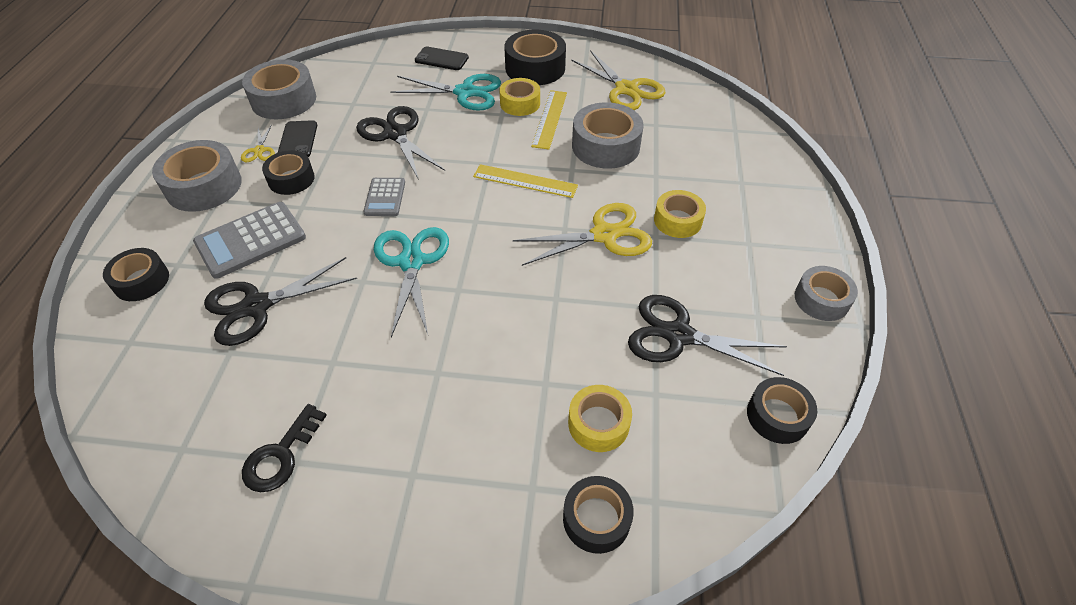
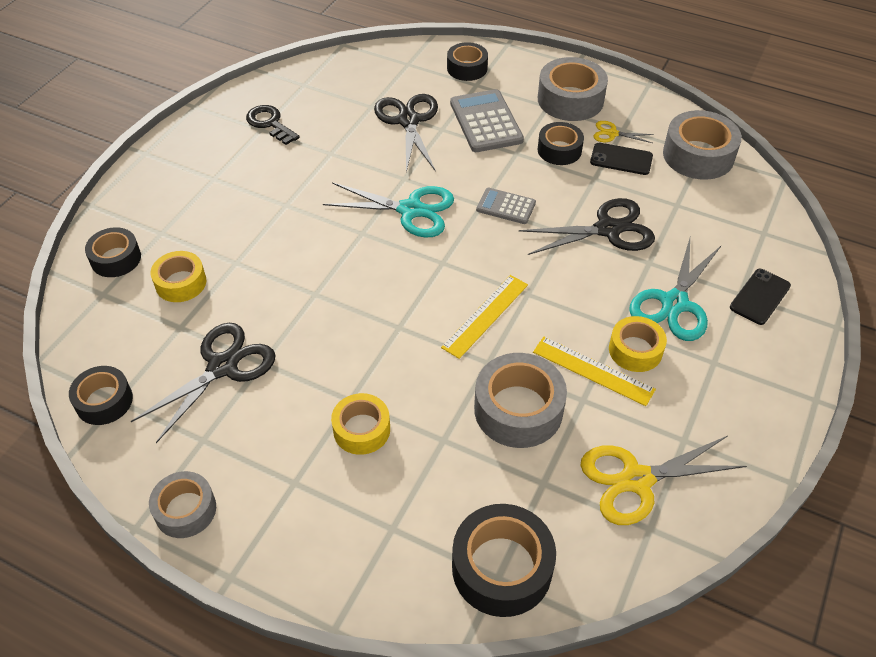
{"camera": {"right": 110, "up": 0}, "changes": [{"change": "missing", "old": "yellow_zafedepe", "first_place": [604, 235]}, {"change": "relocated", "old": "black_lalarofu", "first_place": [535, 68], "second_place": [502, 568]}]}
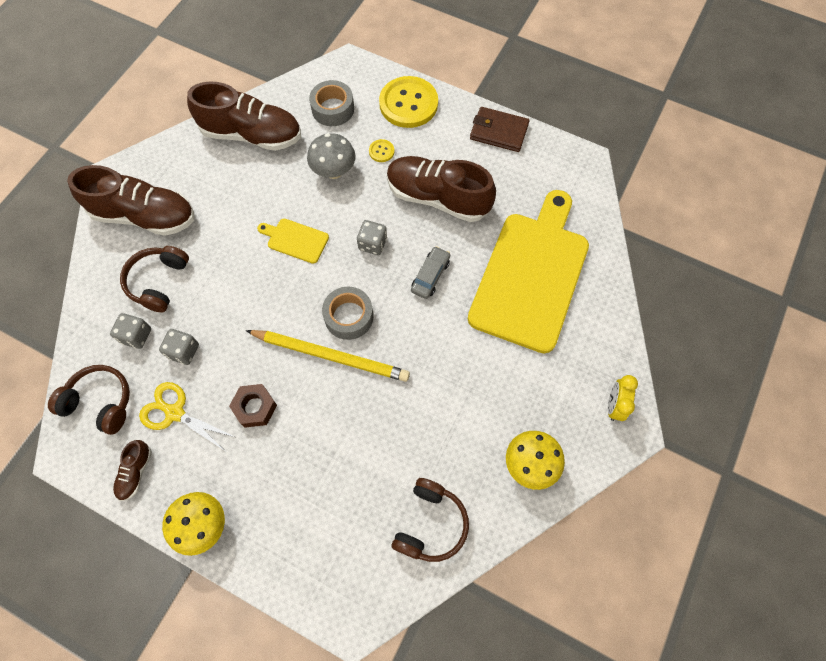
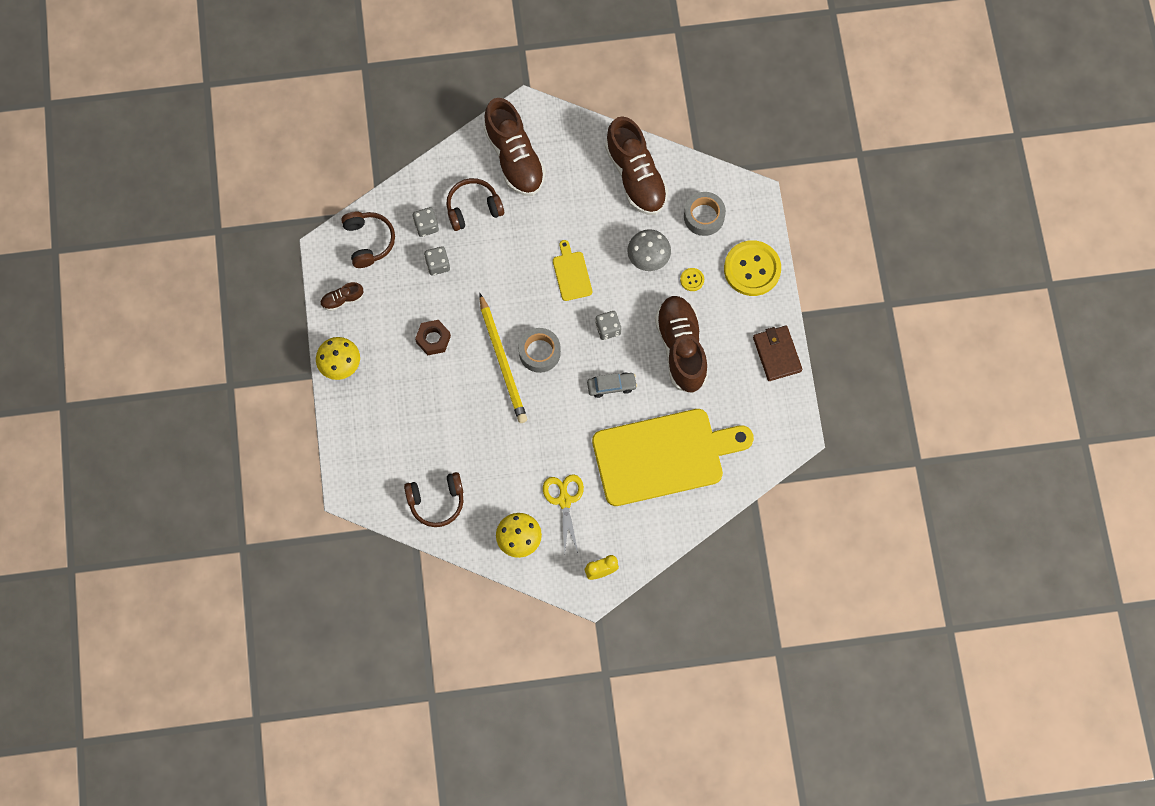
{"camera": {"right": 55, "up": 5}, "changes": [{"change": "relocated", "old": "yellow_zafedepe", "first_place": [174, 412], "second_place": [564, 500]}]}
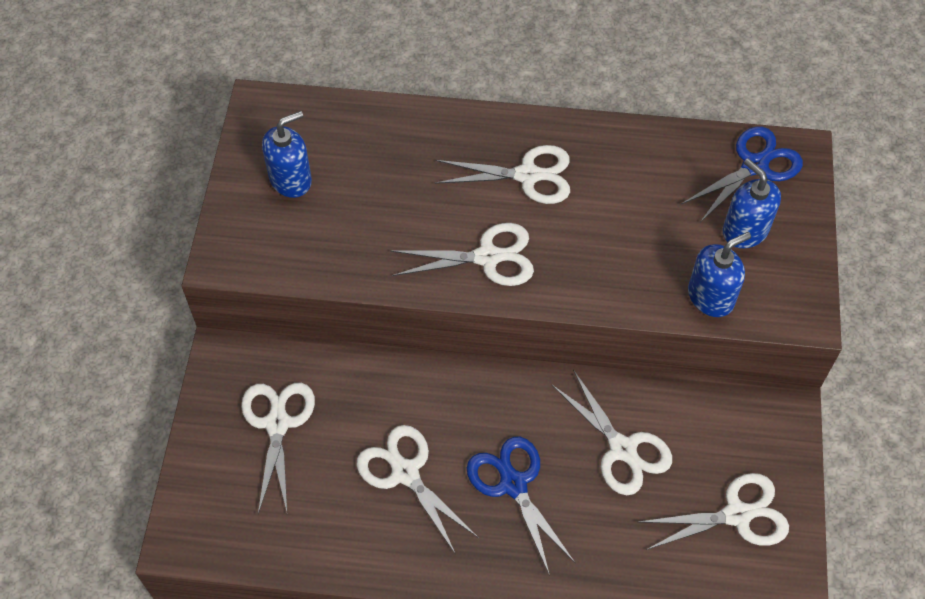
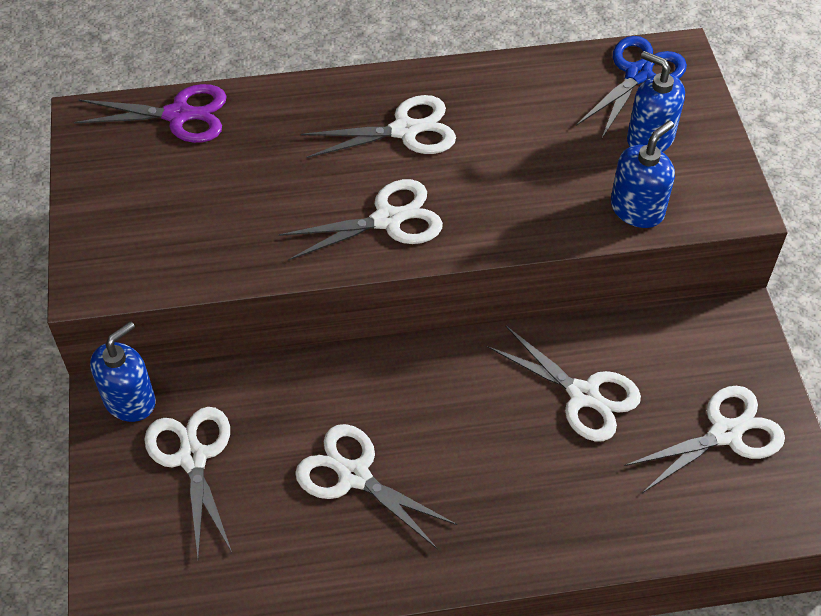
{"camera": {"right": -15, "up": -5}, "changes": [{"change": "missing", "old": "blue_zafedepe", "first_place": [513, 484]}, {"change": "appeared", "new": "purple_zafedepe", "second_place": [178, 115]}, {"change": "relocated", "old": "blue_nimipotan", "first_place": [291, 179], "second_place": [130, 400]}]}
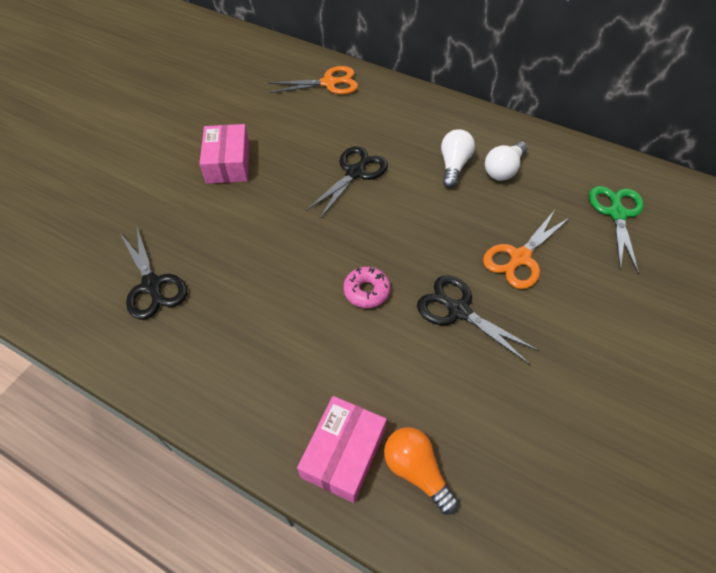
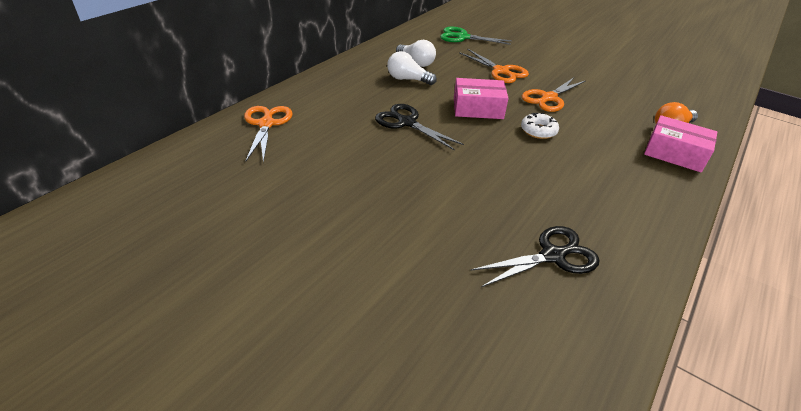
{"camera": {"right": -85, "up": -15}, "changes": [{"change": "relocated", "old": "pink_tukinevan", "first_place": [228, 163], "second_place": [478, 108]}, {"change": "colour", "old": "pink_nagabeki", "new": "white_nagabeki", "first_place": [366, 291], "second_place": [538, 131]}, {"change": "colour", "old": "black_zafedepe", "new": "orange_zafedepe", "first_place": [458, 311], "second_place": [549, 98]}]}
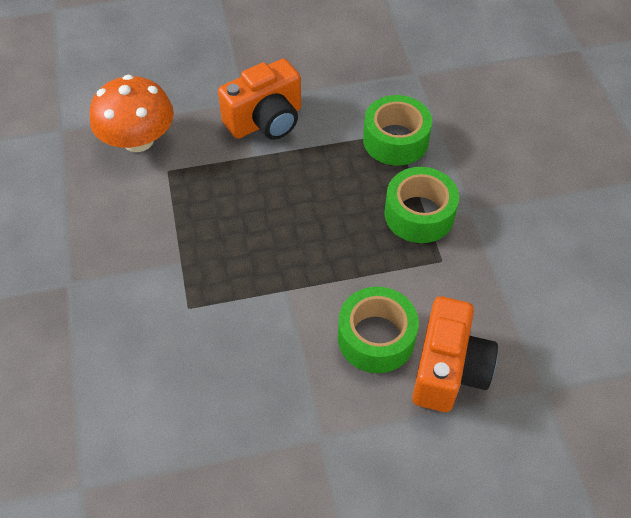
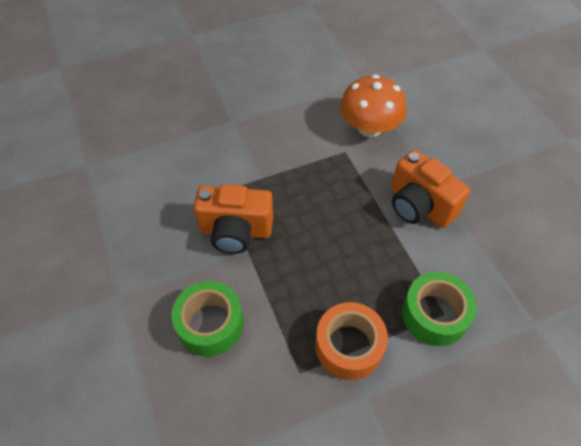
{"camera": {"right": 80, "up": 0}, "changes": [{"change": "relocated", "old": "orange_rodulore", "first_place": [448, 370], "second_place": [235, 231]}, {"change": "colour", "old": "green_lalarofu", "new": "orange_lalarofu", "first_place": [419, 214], "second_place": [349, 346]}]}
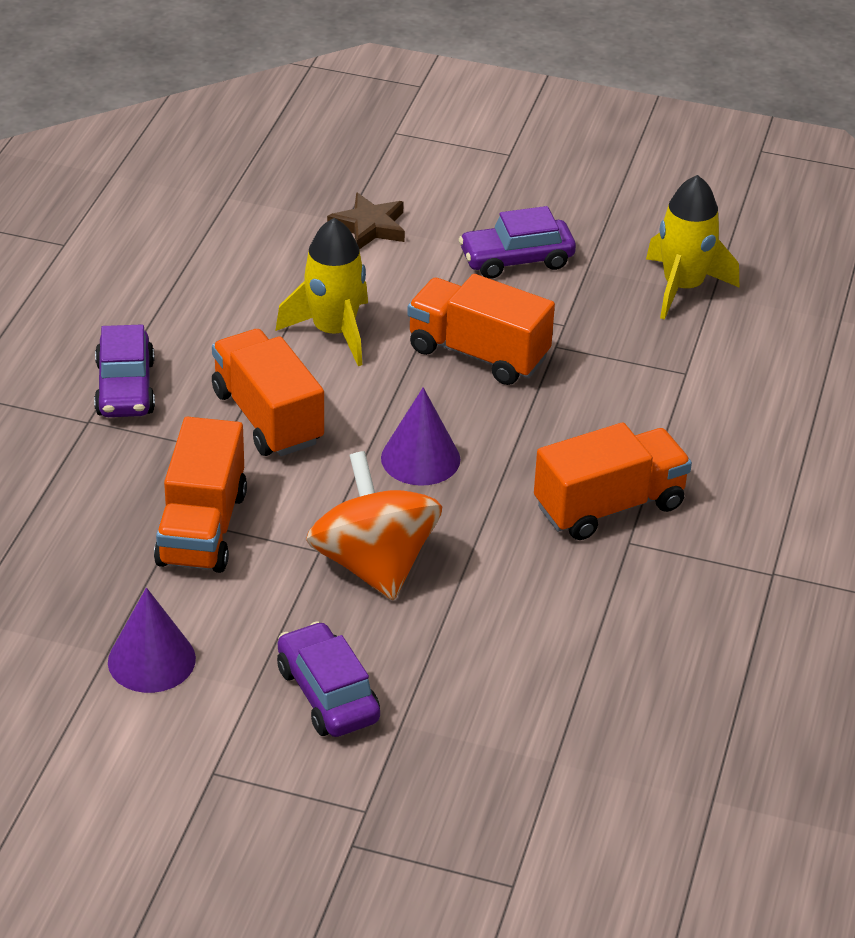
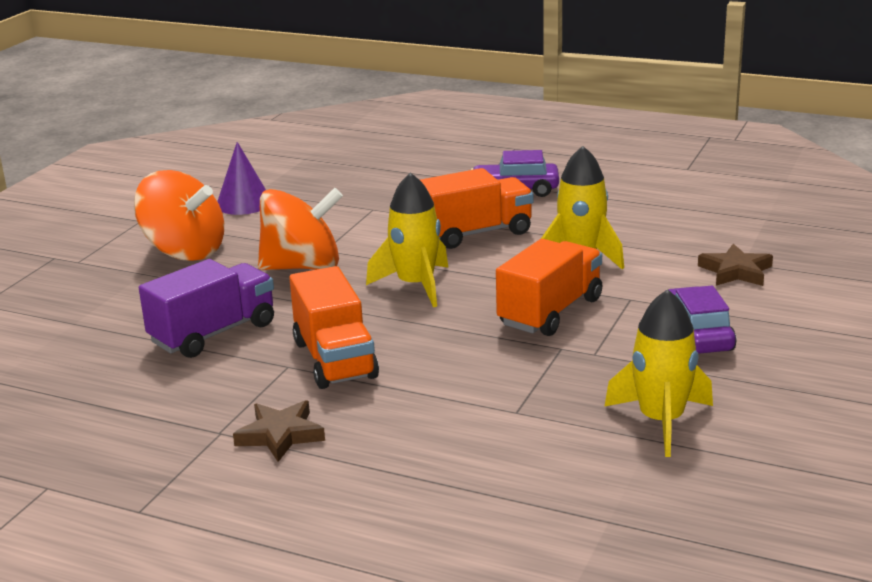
{"camera": {"right": 100, "up": -15}, "changes": [{"change": "missing", "old": "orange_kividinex", "first_place": [202, 528]}, {"change": "appeared", "new": "purple_kividinex", "second_place": [213, 333]}, {"change": "appeared", "new": "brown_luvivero", "second_place": [280, 435]}, {"change": "exchanged", "old": "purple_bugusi", "new": "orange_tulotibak", "first_place": [328, 694], "second_place": [184, 251]}, {"change": "exchanged", "old": "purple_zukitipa", "new": "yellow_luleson", "first_place": [420, 458], "second_place": [416, 285]}]}
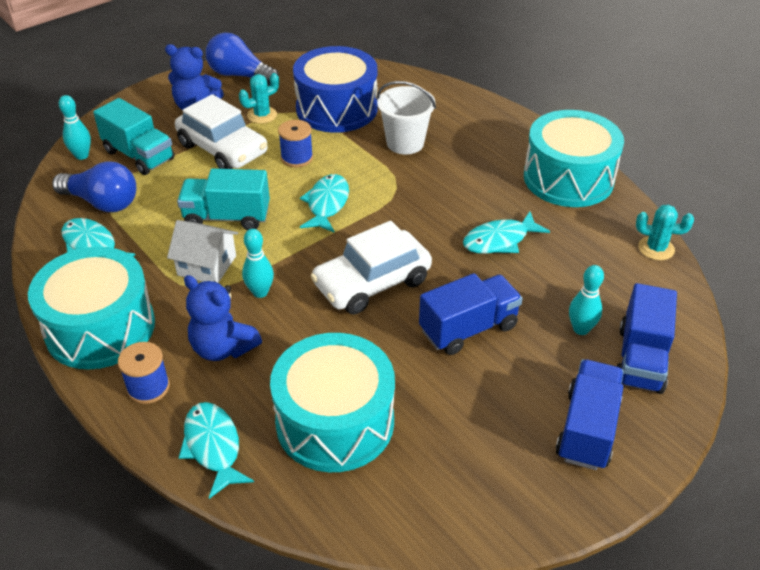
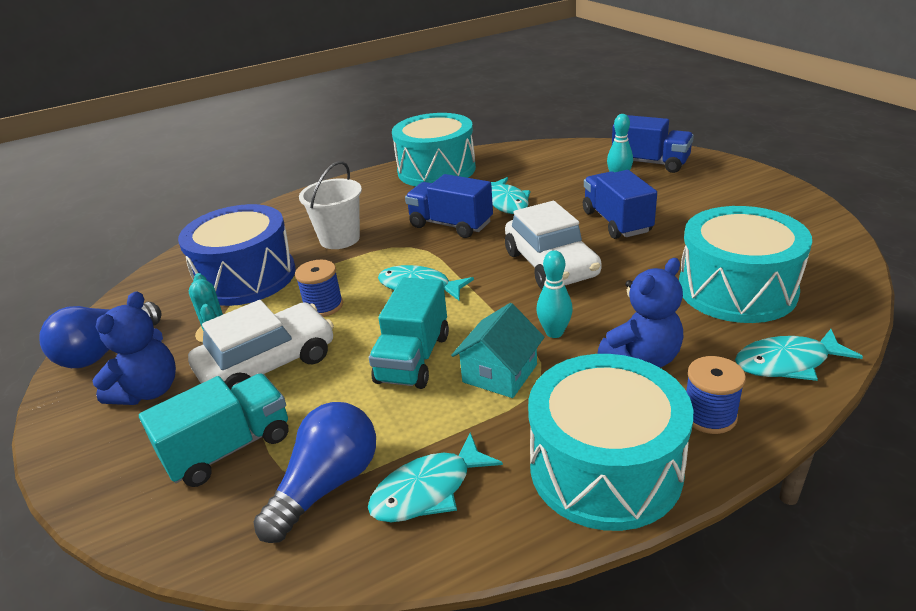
{"camera": {"right": -75, "up": -10}, "changes": [{"change": "missing", "old": "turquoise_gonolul", "first_place": [82, 156]}, {"change": "missing", "old": "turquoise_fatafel", "first_place": [656, 248]}, {"change": "relocated", "old": "blue_kividinex", "first_place": [587, 429], "second_place": [450, 225]}, {"change": "colour", "old": "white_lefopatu", "new": "turquoise_lefopatu", "first_place": [207, 265], "second_place": [500, 373]}]}
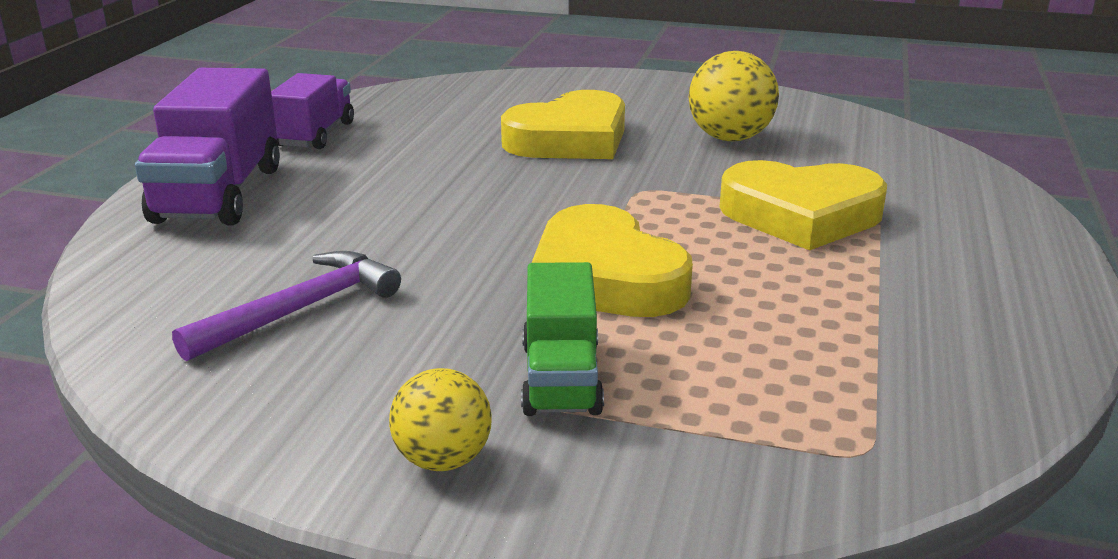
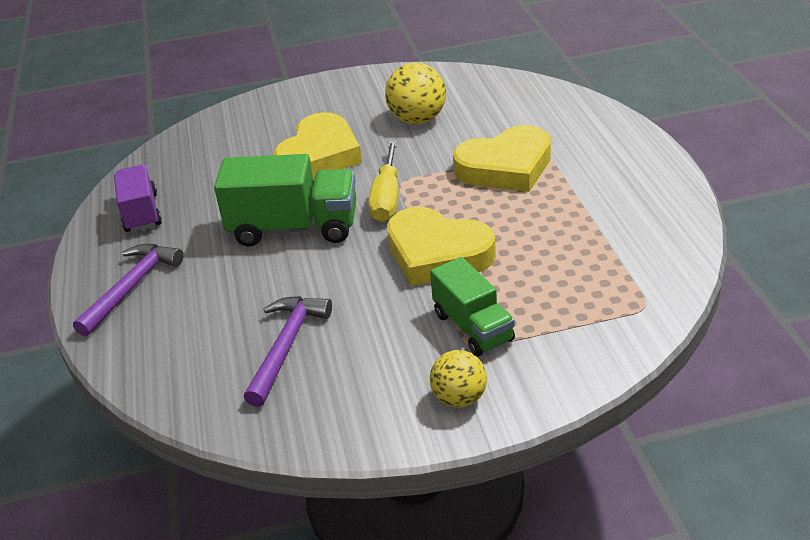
{"camera": {"right": -25, "up": 10}, "changes": [{"change": "appeared", "new": "green_kividinex", "second_place": [294, 228]}, {"change": "appeared", "new": "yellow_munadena", "second_place": [387, 198]}, {"change": "exchanged", "old": "purple_kividinex", "new": "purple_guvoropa", "first_place": [219, 194], "second_place": [132, 287]}]}
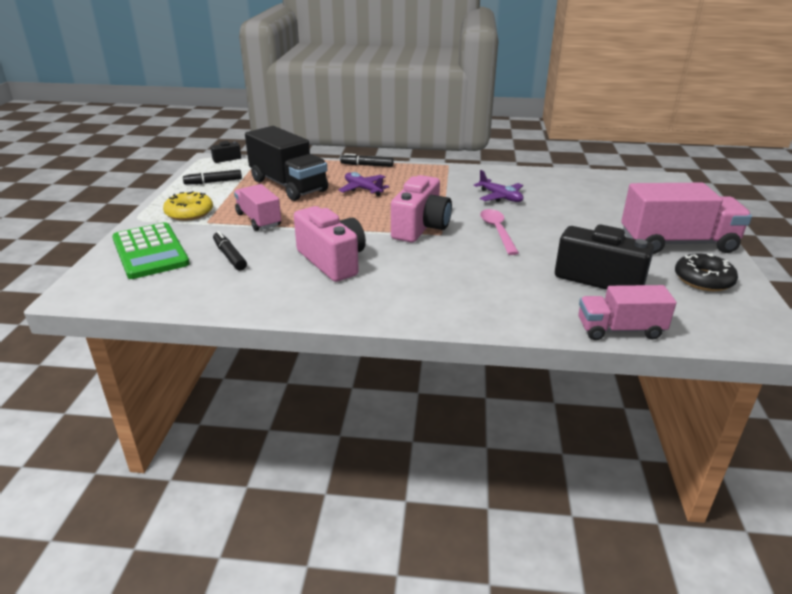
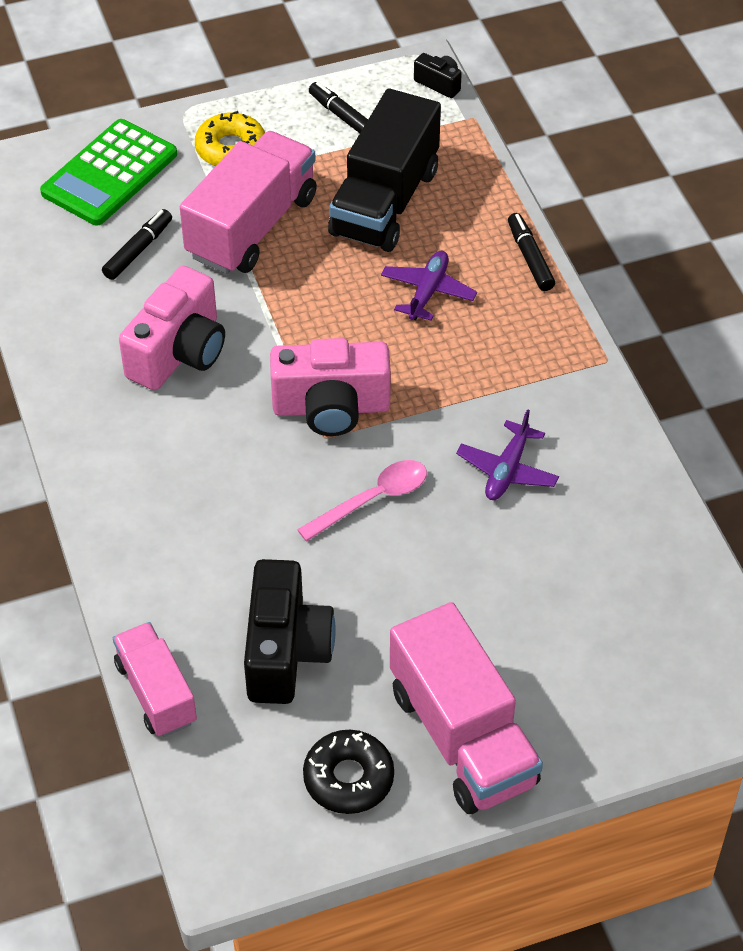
{"camera": {"right": 65, "up": 20}, "changes": [{"change": "size", "old": "pink_kividinex", "first_place": [258, 220], "second_place": [252, 227], "factor": 1.64}]}
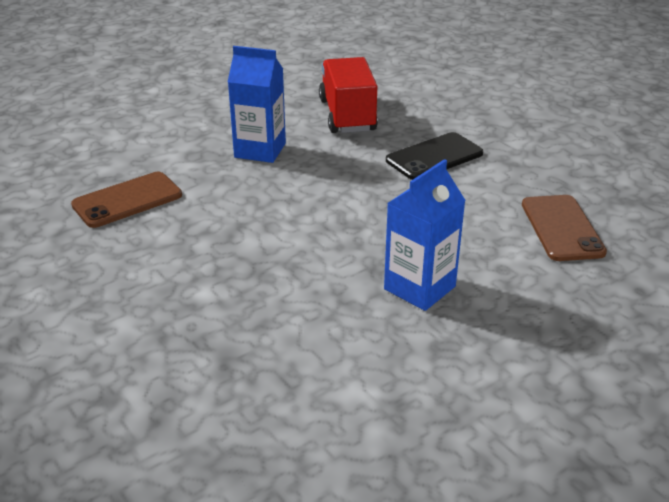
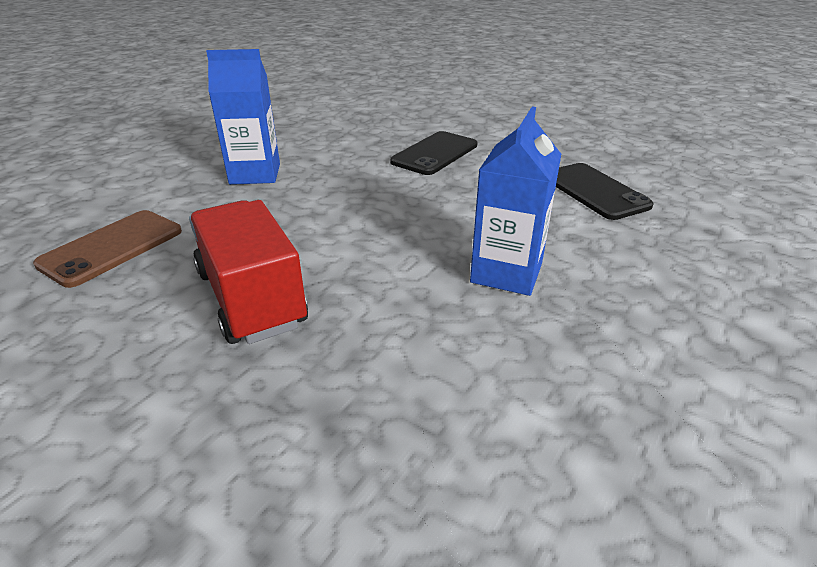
{"camera": {"right": -20, "up": 0}, "changes": [{"change": "relocated", "old": "red_kividinex", "first_place": [347, 115], "second_place": [251, 298]}, {"change": "colour", "old": "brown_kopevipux", "new": "black_kopevipux", "first_place": [562, 228], "second_place": [594, 191]}]}
